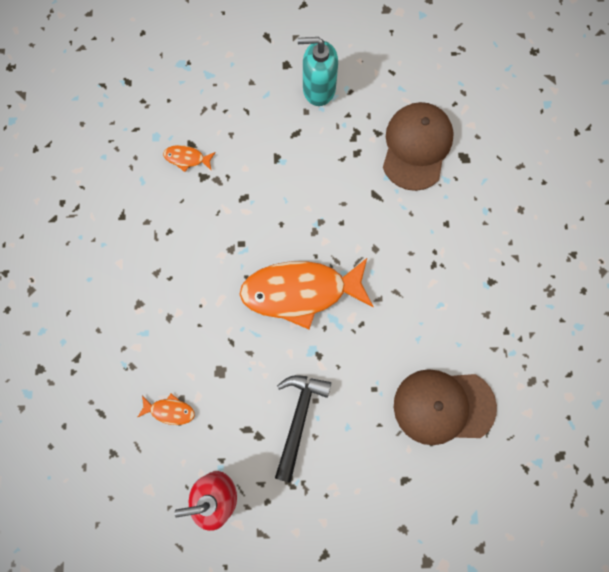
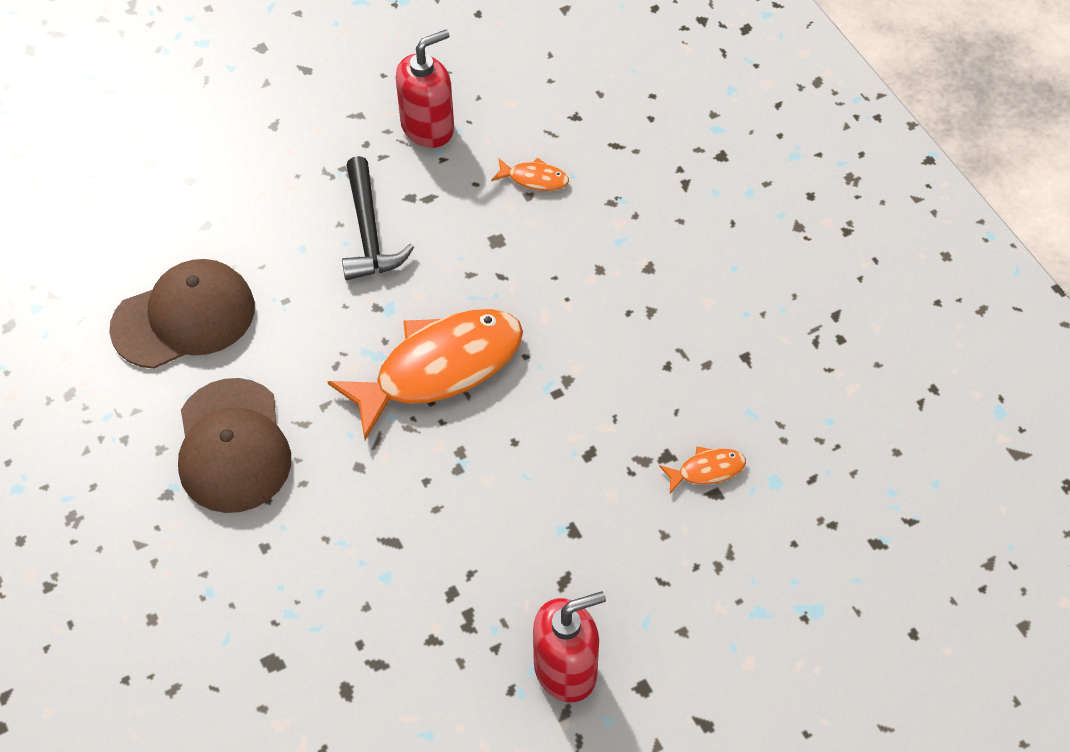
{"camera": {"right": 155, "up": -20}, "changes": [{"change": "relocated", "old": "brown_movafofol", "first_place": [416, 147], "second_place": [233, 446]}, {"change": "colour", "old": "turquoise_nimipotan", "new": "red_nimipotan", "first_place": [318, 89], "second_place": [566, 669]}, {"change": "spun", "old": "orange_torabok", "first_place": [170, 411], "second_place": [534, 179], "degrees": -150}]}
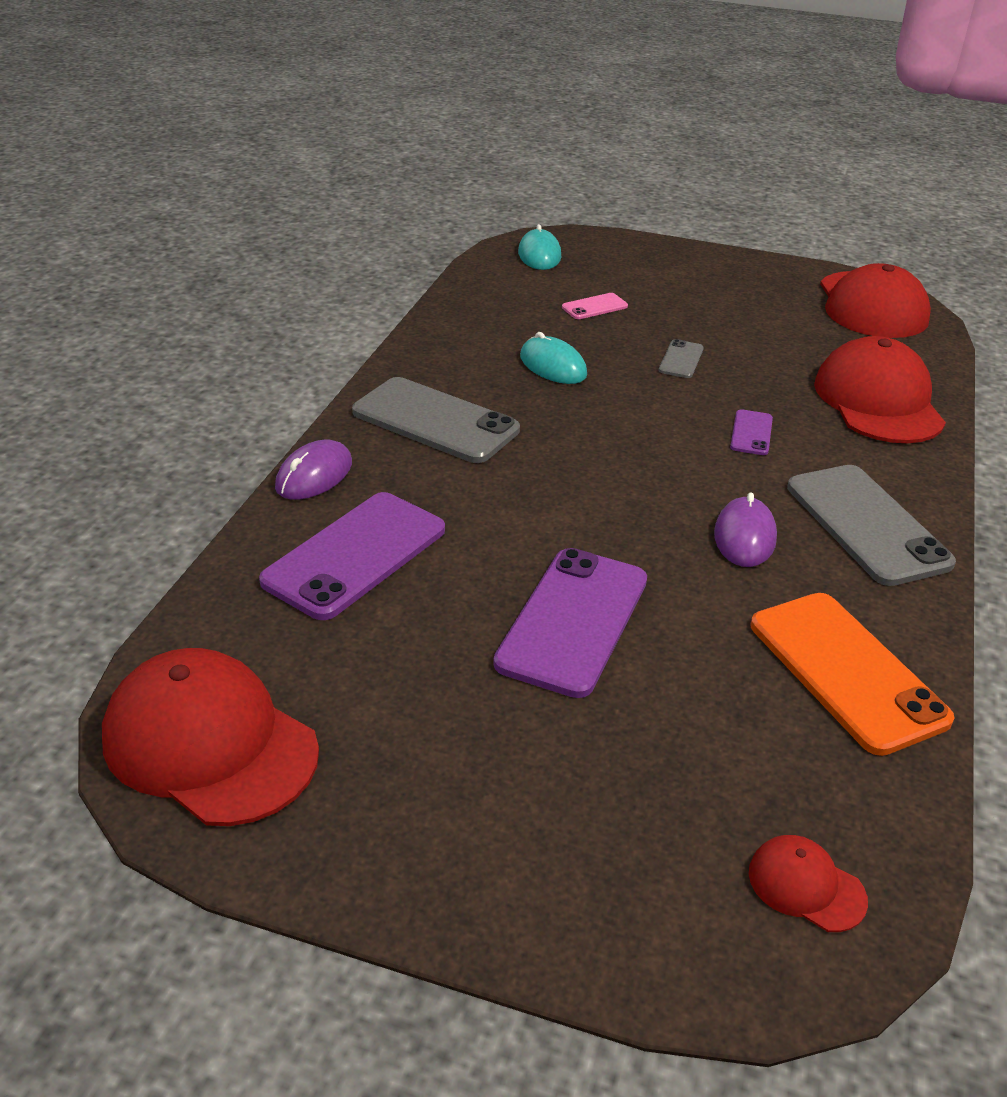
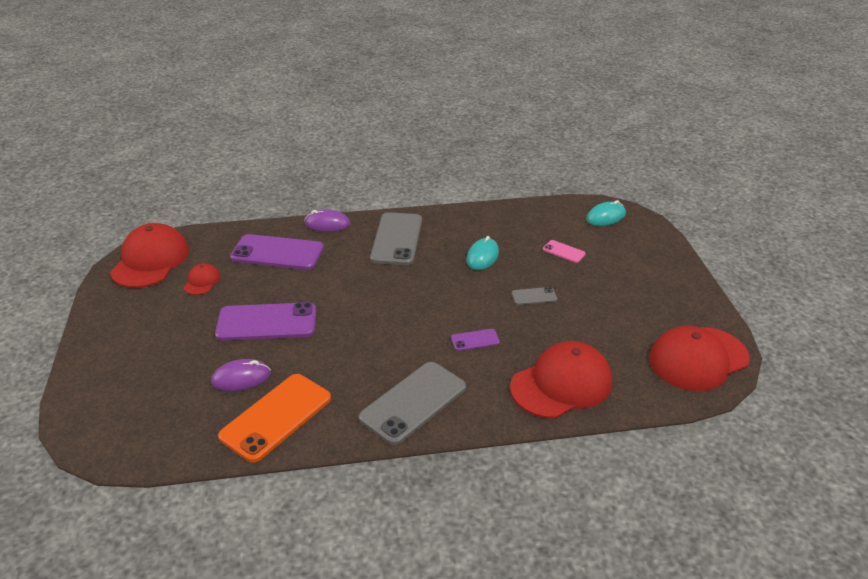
{"camera": {"right": 65, "up": 0}, "changes": [{"change": "relocated", "old": "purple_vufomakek", "first_place": [744, 536], "second_place": [241, 378]}, {"change": "relocated", "old": "red_movafofol", "first_place": [806, 886], "second_place": [202, 281]}]}
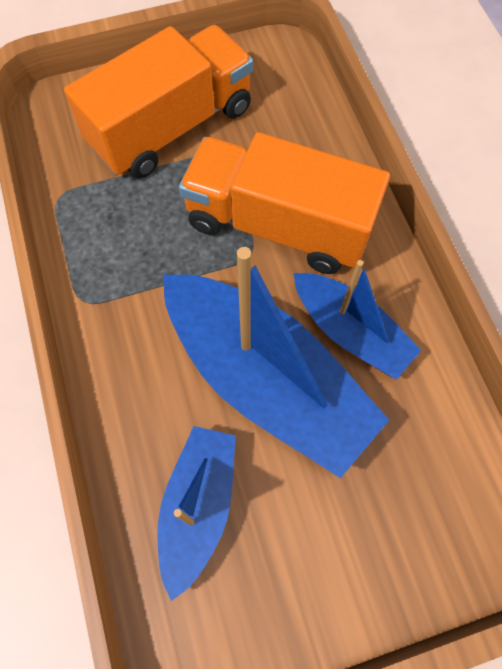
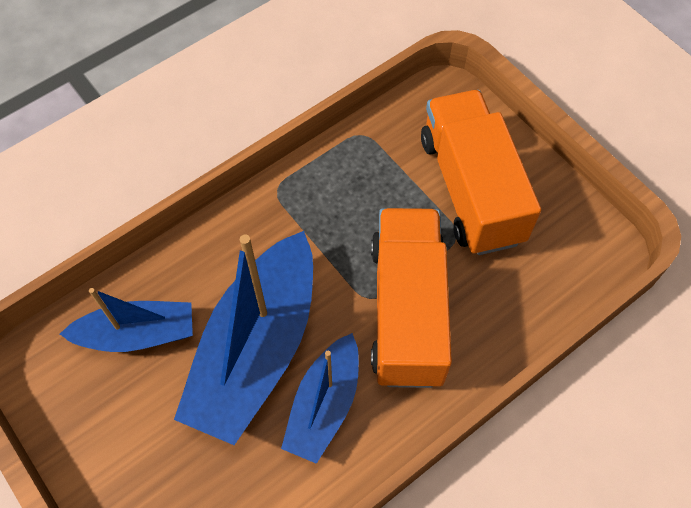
{"camera": {"right": 70, "up": -5}, "changes": [{"change": "spun", "old": "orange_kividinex", "first_place": [172, 127], "second_place": [471, 189], "degrees": -135}]}
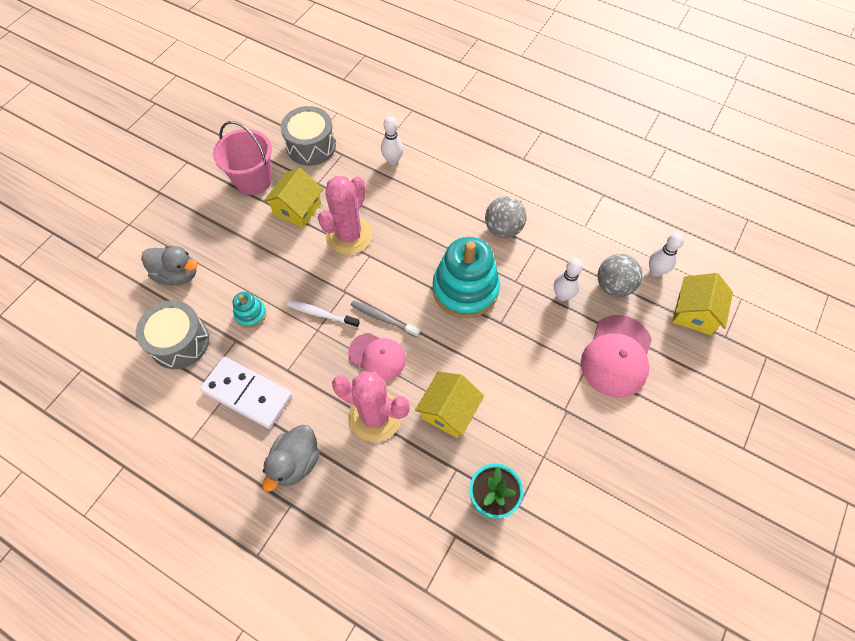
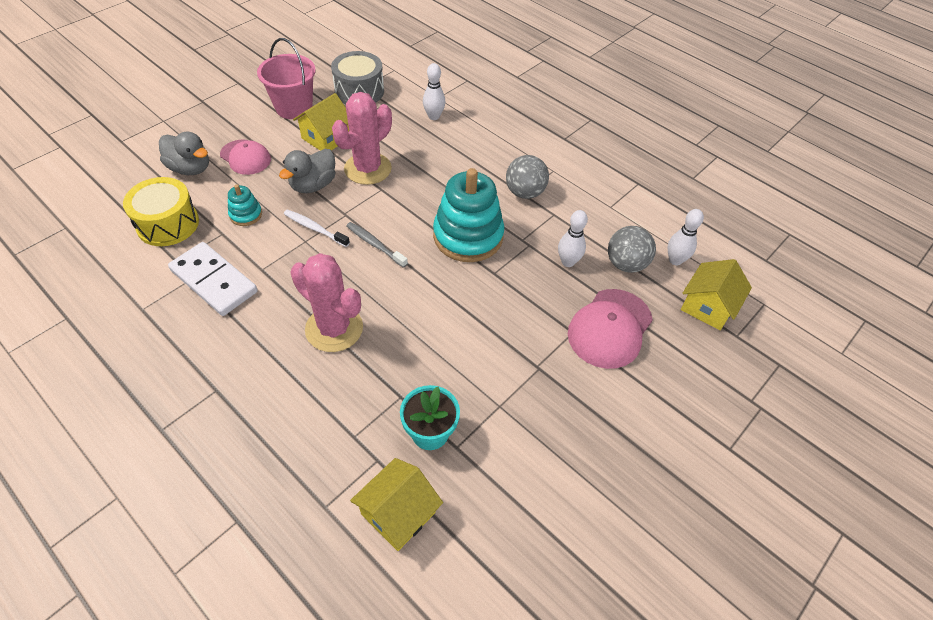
{"camera": {"right": 10, "up": -10}, "changes": [{"change": "relocated", "old": "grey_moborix", "first_place": [296, 462], "second_place": [313, 185]}, {"change": "relocated", "old": "pink_movafofol", "first_place": [377, 356], "second_place": [245, 157]}, {"change": "relocated", "old": "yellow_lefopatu", "first_place": [448, 411], "second_place": [398, 513]}, {"change": "colour", "old": "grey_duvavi", "new": "yellow_duvavi", "first_place": [179, 342], "second_place": [168, 224]}]}
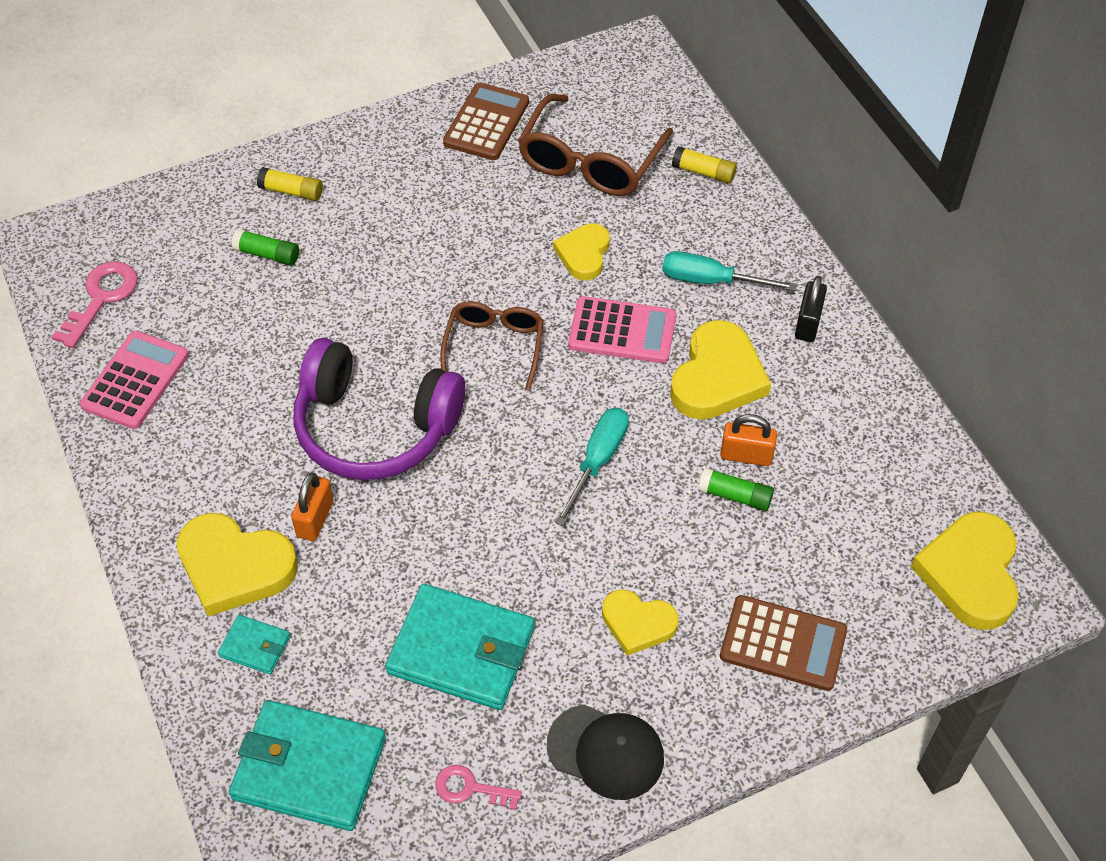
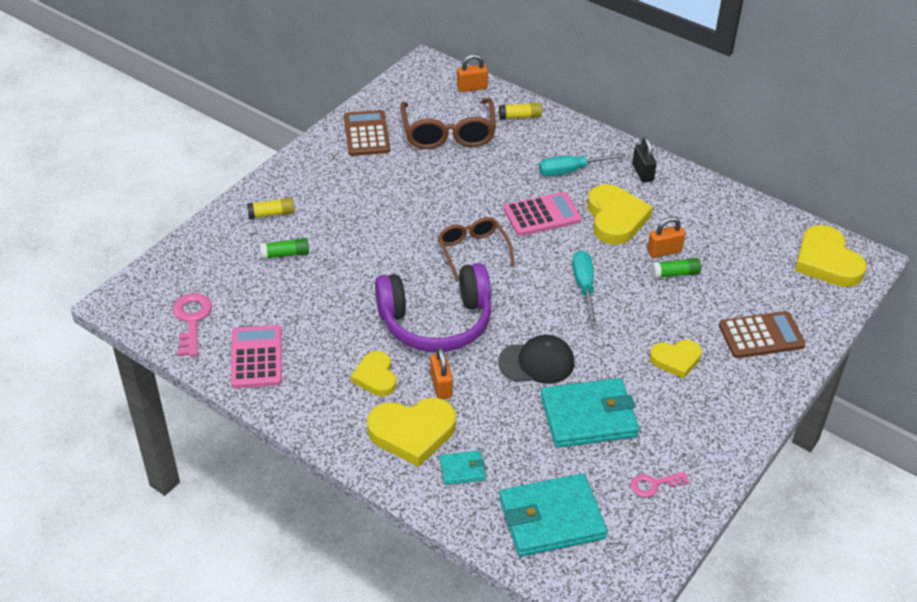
{"camera": {"right": -30, "up": -10}, "changes": [{"change": "appeared", "new": "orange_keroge", "second_place": [472, 87]}, {"change": "relocated", "old": "black_movafofol", "first_place": [606, 752], "second_place": [537, 362]}, {"change": "relocated", "old": "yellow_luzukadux", "first_place": [583, 254], "second_place": [375, 376]}]}
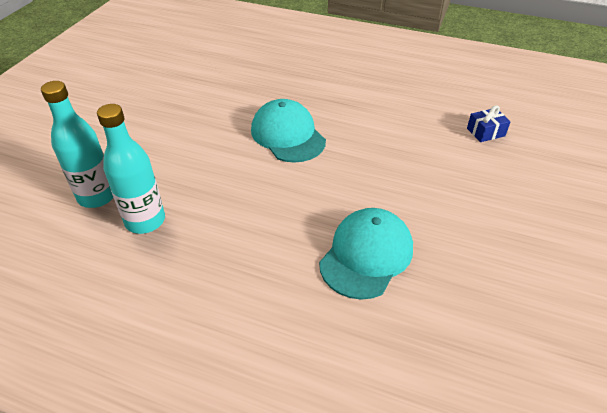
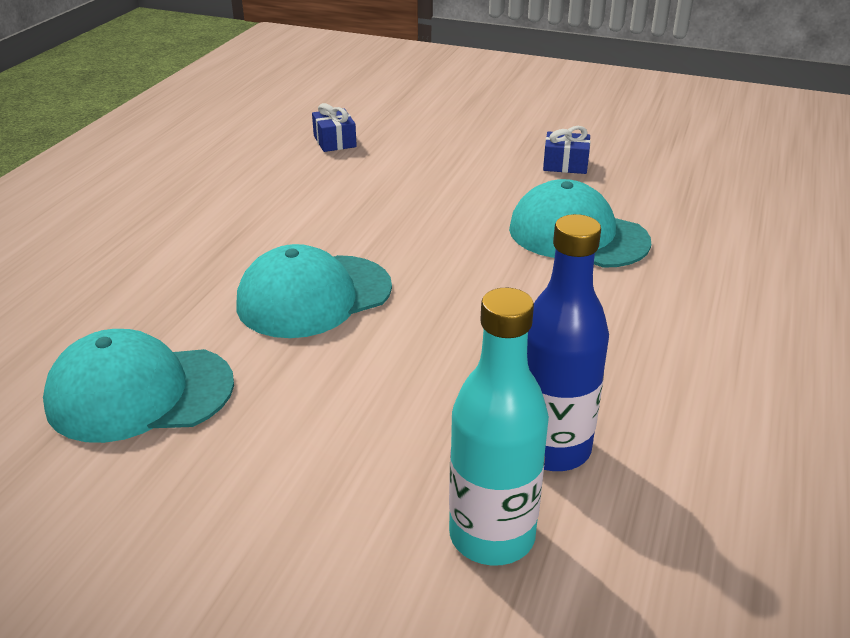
{"camera": {"right": -90, "up": -10}, "changes": [{"change": "appeared", "new": "turquoise_movafofol", "second_place": [139, 393]}, {"change": "appeared", "new": "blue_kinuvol", "second_place": [565, 164]}, {"change": "colour", "old": "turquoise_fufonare", "new": "blue_fufonare", "first_place": [145, 221], "second_place": [552, 448]}]}
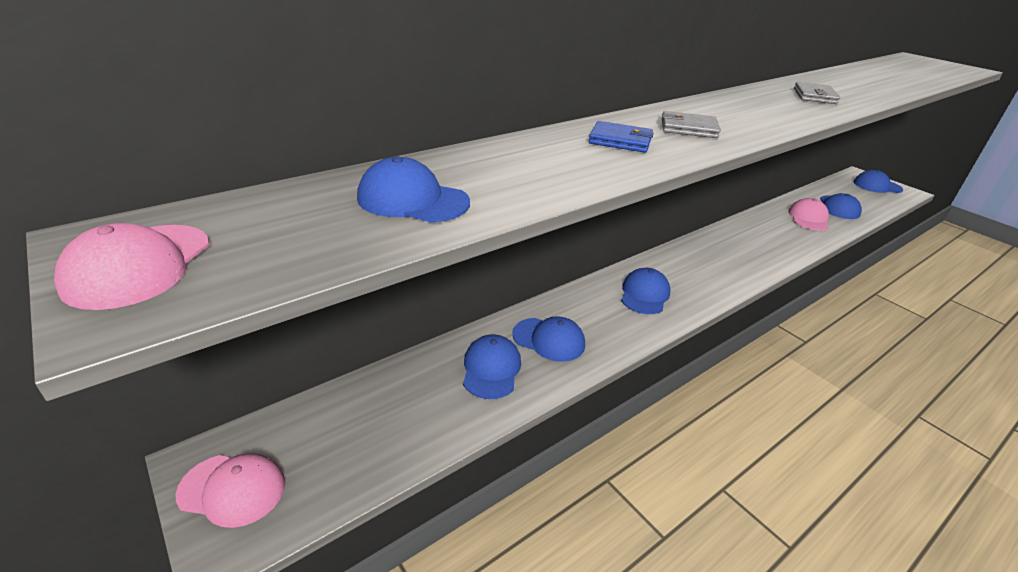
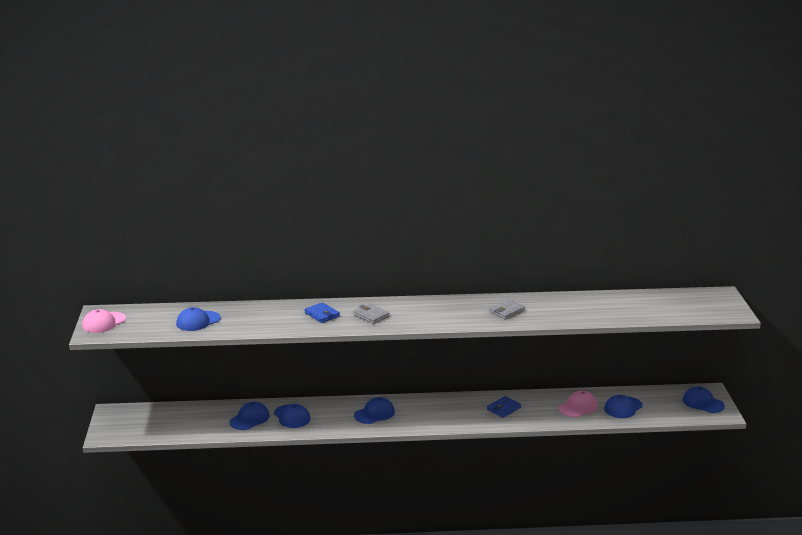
{"camera": {"right": 35, "up": -10}, "changes": [{"change": "missing", "old": "pink_movafofol", "first_place": [232, 489]}, {"change": "appeared", "new": "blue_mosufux", "second_place": [503, 408]}, {"change": "spun", "old": "blue_movafofol", "first_place": [413, 200], "second_place": [198, 321], "degrees": -90}]}
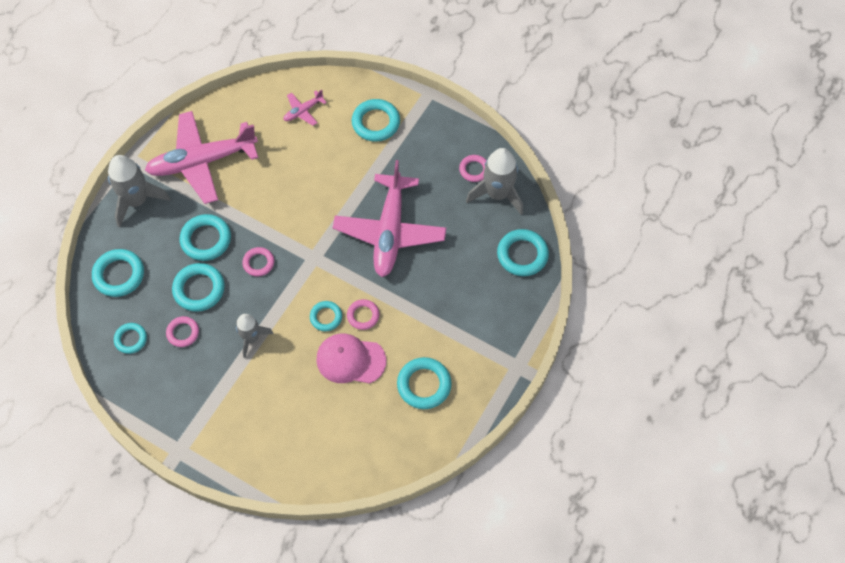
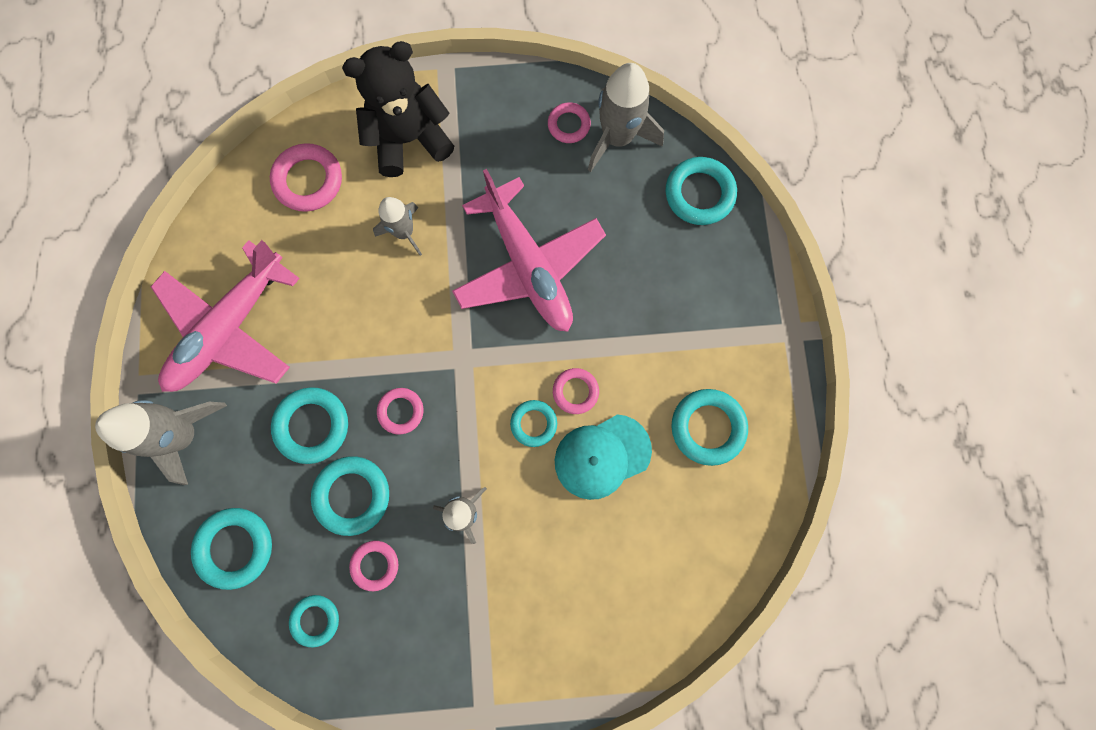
{"camera": {"right": -35, "up": 15}, "changes": [{"change": "appeared", "new": "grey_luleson", "second_place": [404, 232]}, {"change": "exchanged", "old": "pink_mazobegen", "new": "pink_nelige", "first_place": [303, 111], "second_place": [308, 180]}, {"change": "exchanged", "old": "turquoise_nelige", "new": "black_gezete", "first_place": [376, 123], "second_place": [409, 139]}, {"change": "colour", "old": "pink_movafofol", "new": "turquoise_movafofol", "first_place": [350, 360], "second_place": [602, 456]}]}
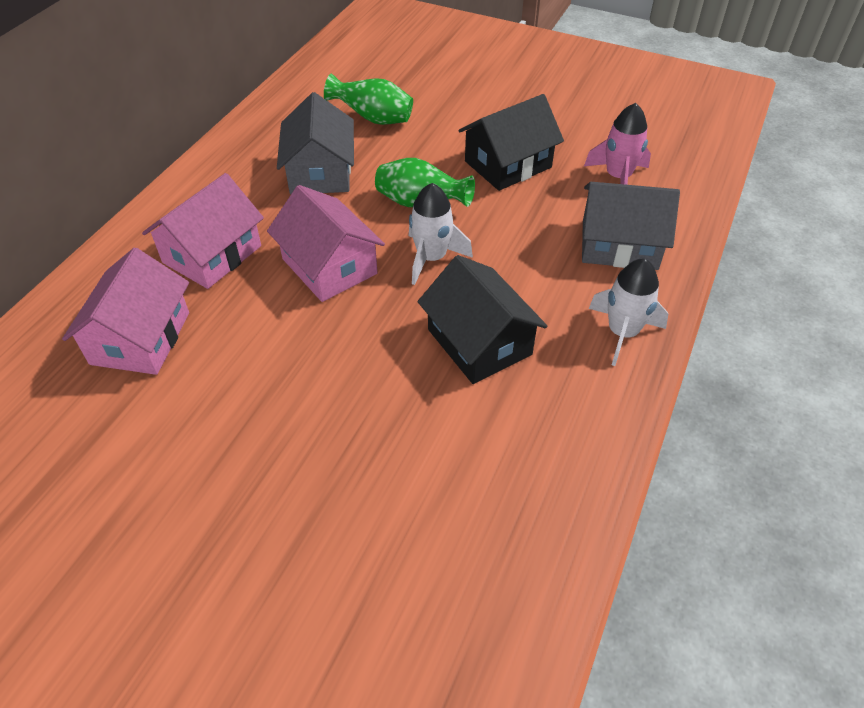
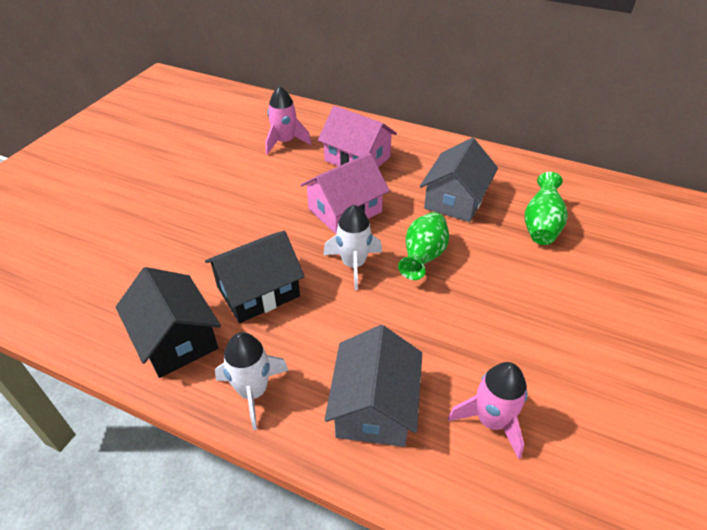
{"camera": {"right": 90, "up": -5}, "changes": [{"change": "relocated", "old": "black_lefopatu", "first_place": [508, 164], "second_place": [176, 339]}, {"change": "exchanged", "old": "pink_lefopatu", "new": "pink_luleson", "first_place": [141, 338], "second_place": [285, 142]}, {"change": "spun", "old": "grey_lefopatu", "first_place": [320, 172], "second_place": [455, 199], "degrees": -60}]}
